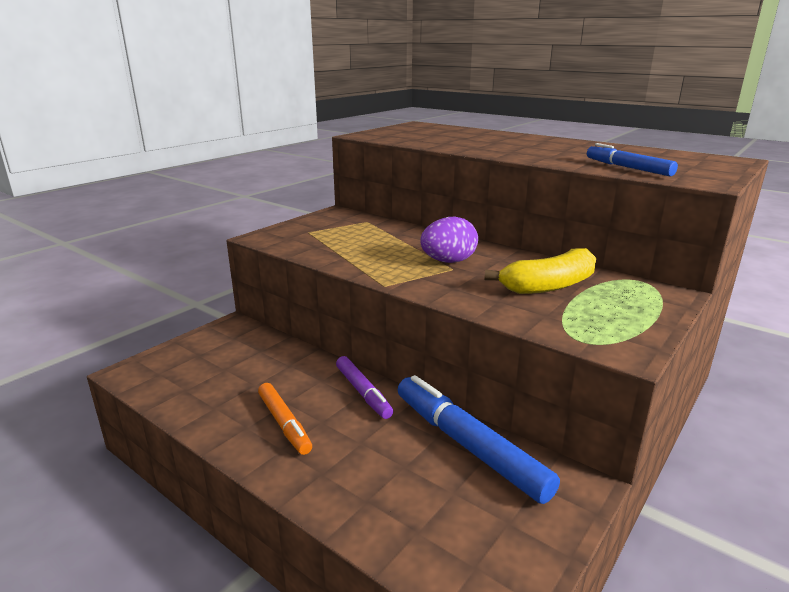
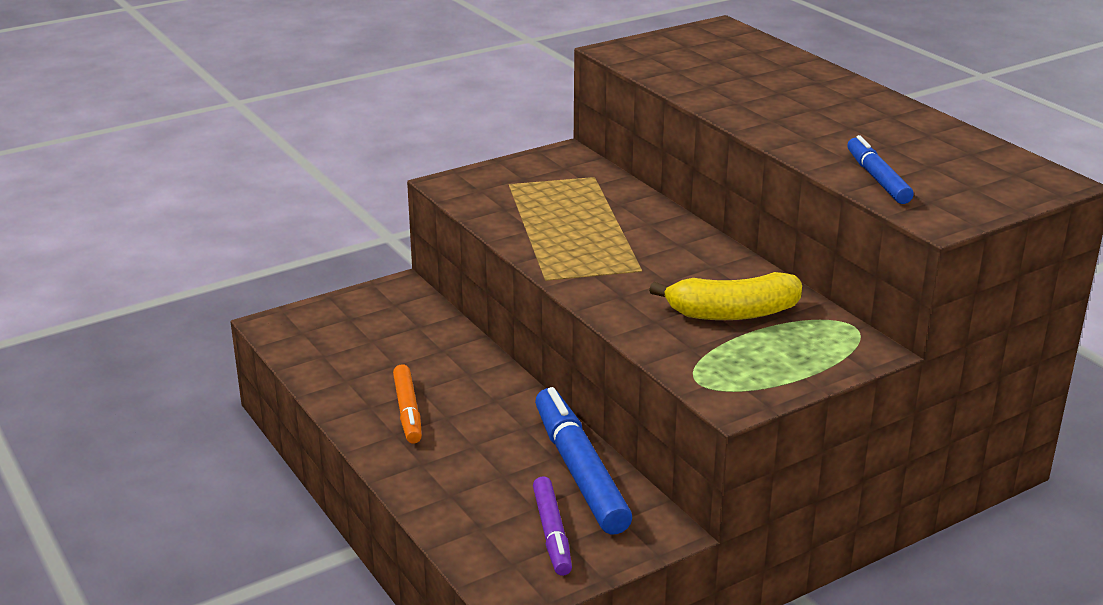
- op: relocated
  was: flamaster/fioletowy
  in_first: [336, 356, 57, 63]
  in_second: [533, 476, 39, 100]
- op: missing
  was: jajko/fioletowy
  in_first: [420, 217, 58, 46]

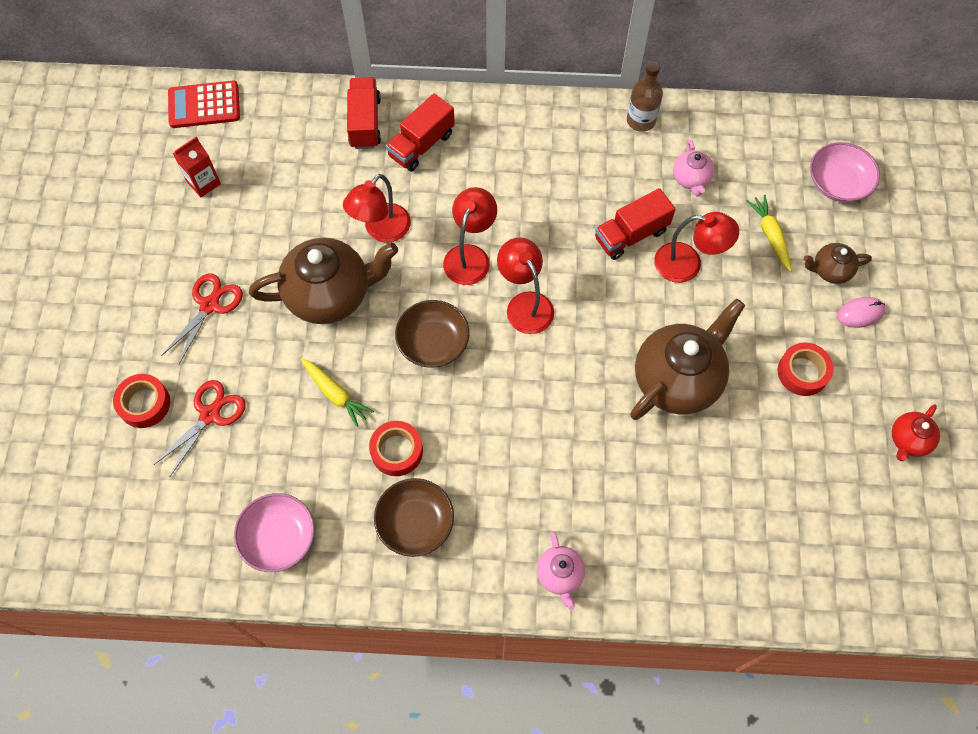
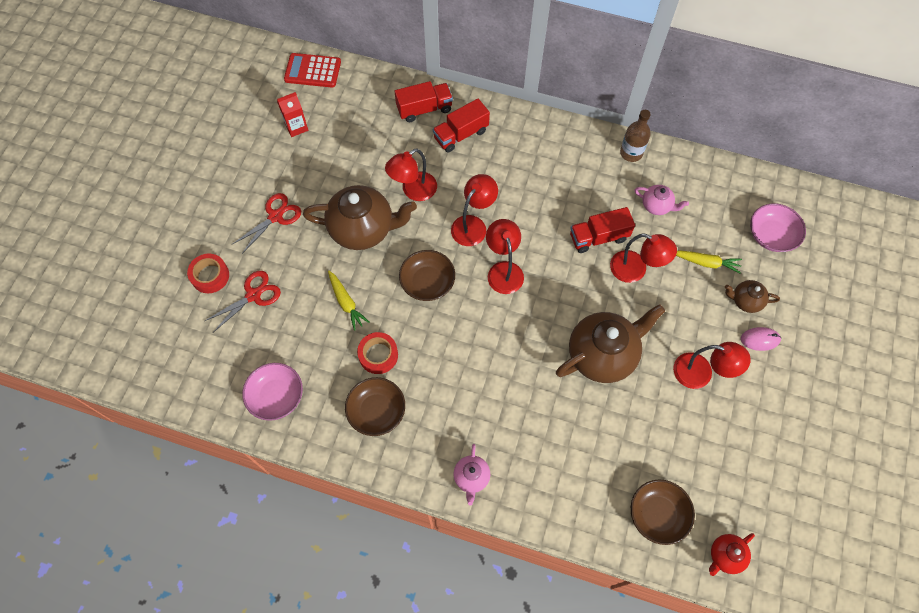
- op: spun
  was: ciężarówka/czerwony
  in_first: [347, 77, 34, 72]
  in_second: [395, 81, 58, 41]
  clockwise: 60
- op: appeared
  now: miska/brązowy
  in_second: [631, 479, 64, 66]
- op: spun
  was: imbryk/różowy
  in_first: [673, 139, 41, 58]
  in_second: [635, 185, 54, 30]
  clockwise: -75
- op: exchanged
  was: taśma klejąca/czerwony
  now: lampka/czerwony
  in_first: [778, 342, 56, 54]
  in_second: [673, 342, 78, 47]
- op: spun
  was: marchewka/żółty
  in_first: [746, 195, 46, 77]
  in_second: [676, 250, 66, 23]
  clockwise: 105
- op: relocated
  was: imbryk/czerwony
  in_first: [892, 405, 48, 56]
  in_second: [709, 533, 46, 43]

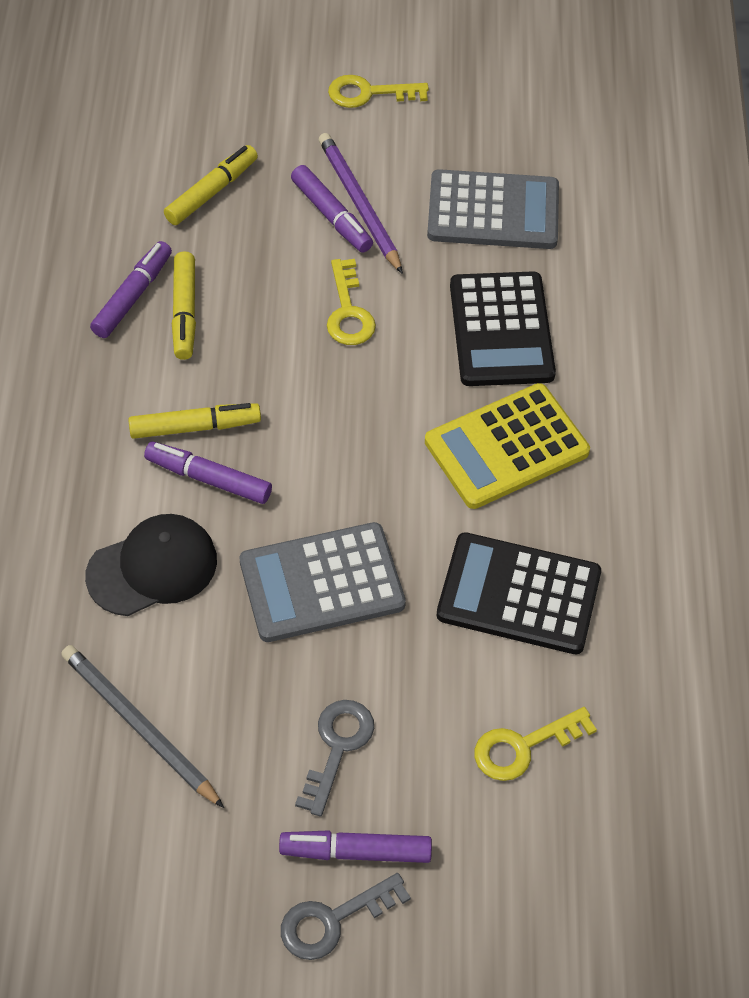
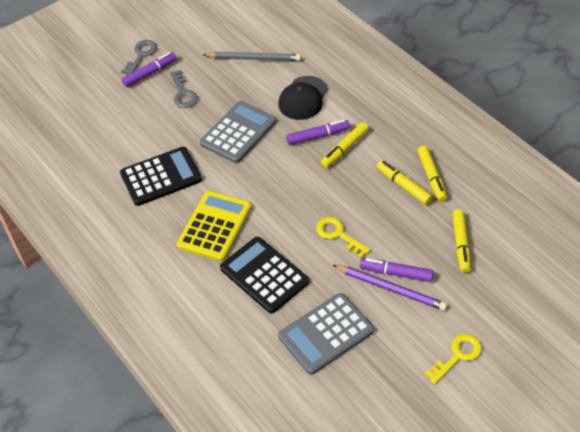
- op: colour
  was: flamaster/fioletowy
  now: flamaster/żółty
  in_first: [90, 241, 82, 97]
  in_second: [417, 146, 30, 56]
- op: missing
  was: klucz/żółty
  in_first: [474, 707, 123, 74]

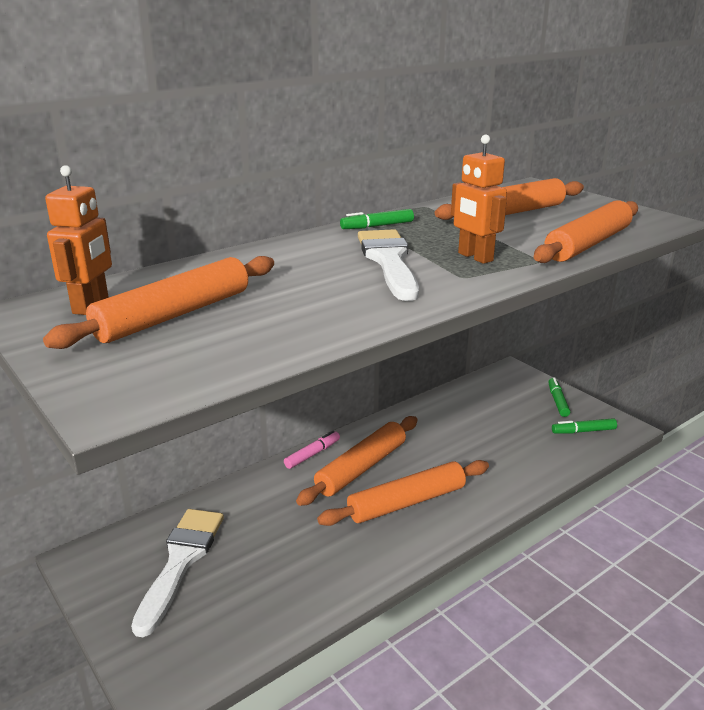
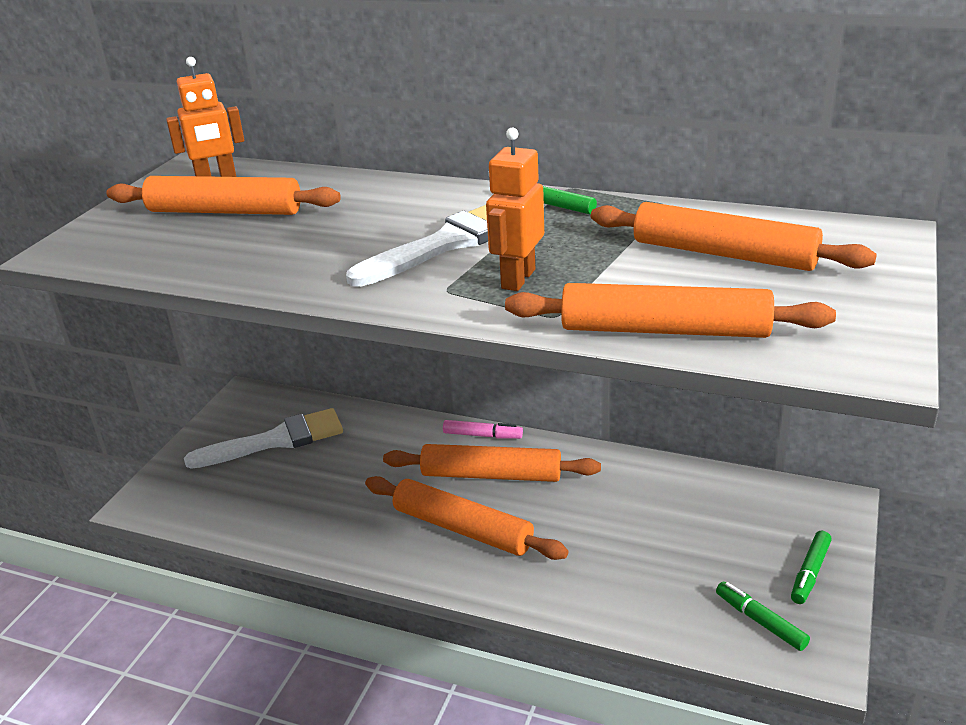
- op: spun
  was: flamaster/zielony
  in_first: [548, 377, 22, 40]
  in_second: [791, 531, 41, 73]
  clockwise: 150

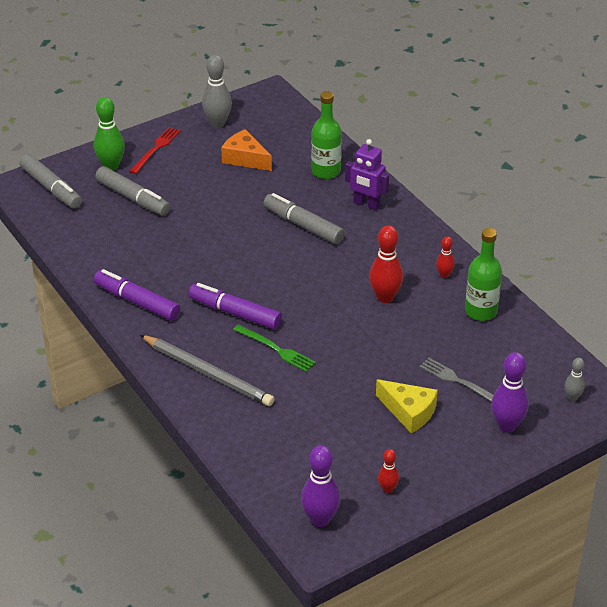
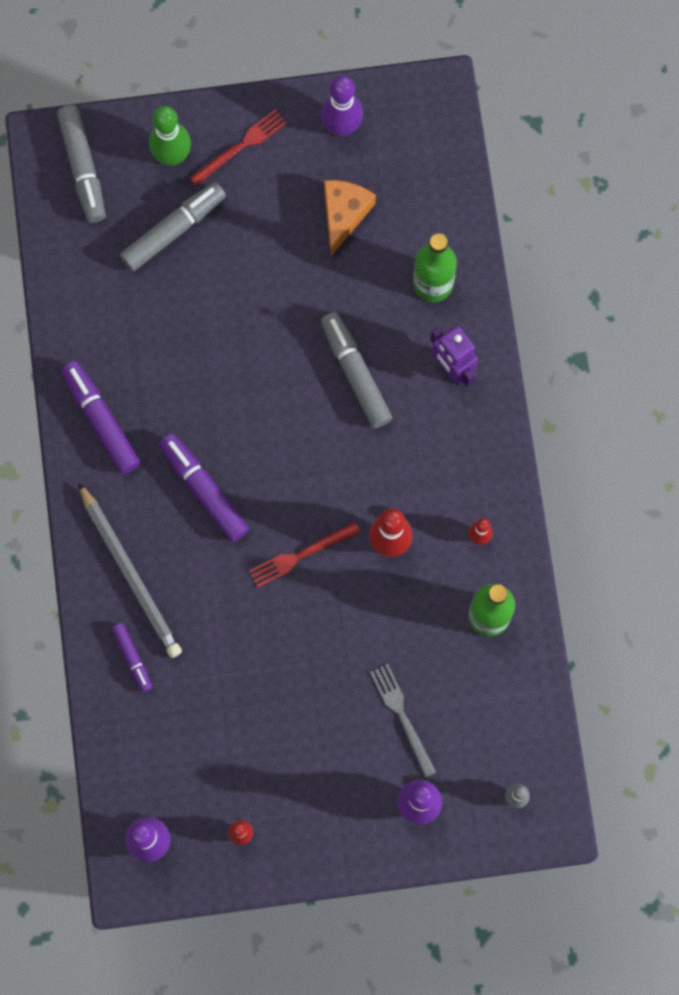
- op: appeared
  now: flamaster/fioletowy
  in_second: [111, 623, 42, 69]
- op: spun
  was: flamaster/szary
  in_first: [95, 166, 75, 49]
  in_second: [120, 182, 106, 89]
  clockwise: -105
- op: appeared
  now: widelec/czerwony
  in_second: [249, 522, 111, 65]
- op: colour
  was: kręgiel/szary
  now: kręgiel/fioletowy
  in_first: [202, 55, 30, 72]
  in_second: [321, 76, 42, 61]
- op: spun
  was: ser/pomarańczowy
  in_first: [221, 129, 51, 42]
  in_second: [324, 180, 52, 76]
  clockwise: 45
- op: missing
  was: widelec/zielony
  in_first: [233, 324, 83, 48]
- op: missing
  was: ser/żółty
  in_first: [376, 379, 62, 54]

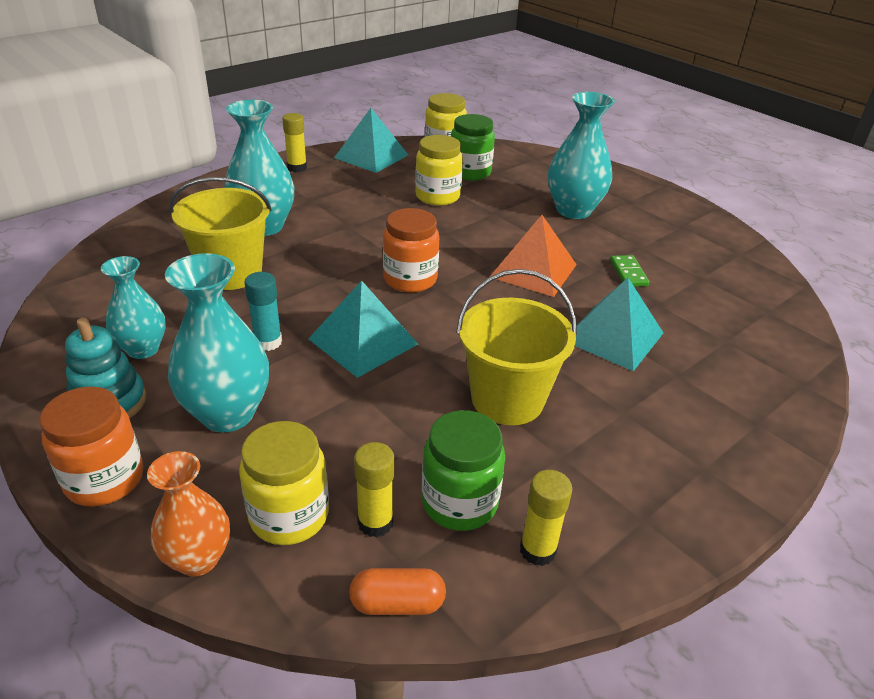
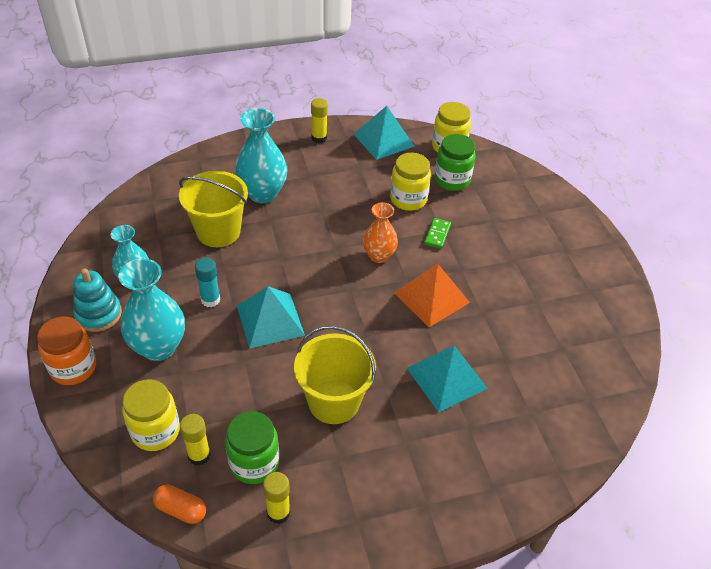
- op: relocated
  was: wazon/pomarańczowy
  in_first: [147, 451, 83, 126]
  in_second: [363, 202, 35, 61]
- op: relocated
  was: kostka domina/zielony
  in_first: [610, 255, 40, 32]
  in_second: [424, 218, 27, 31]
- op: missing
  was: słoik/pomarańczowy
  in_first: [383, 208, 56, 85]
- op: missing
  was: wazon/turkusowy
  in_first: [548, 92, 67, 127]

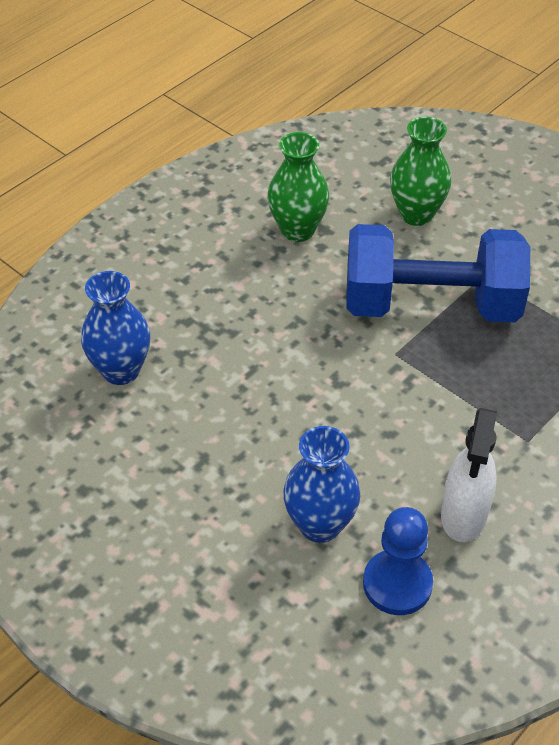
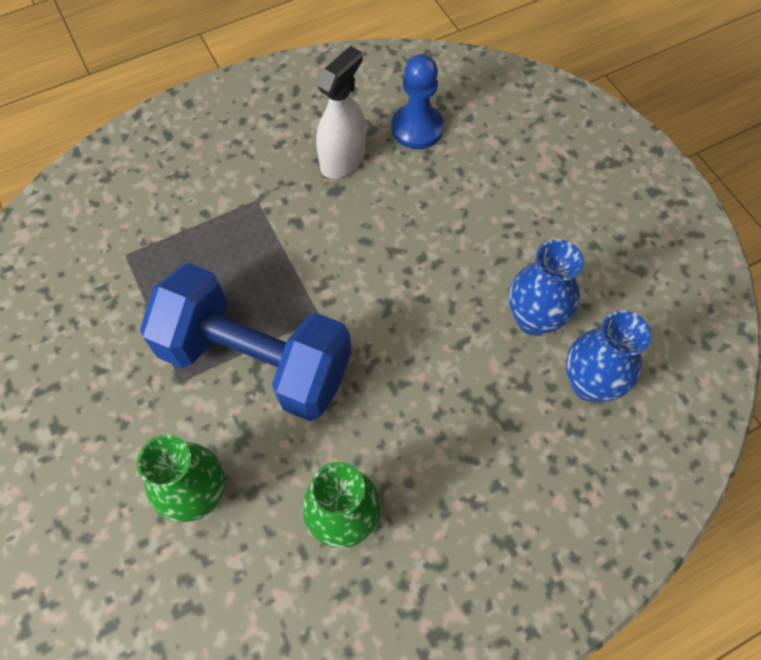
- op: relocated
  was: wazon/niebieski
  in_first: [283, 426, 77, 117]
  in_second: [509, 239, 75, 97]

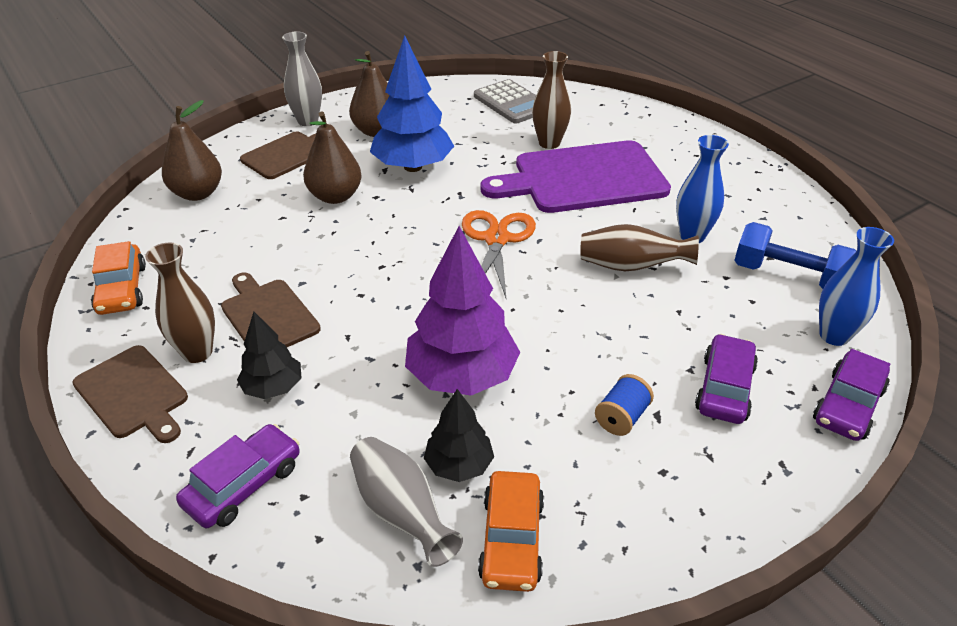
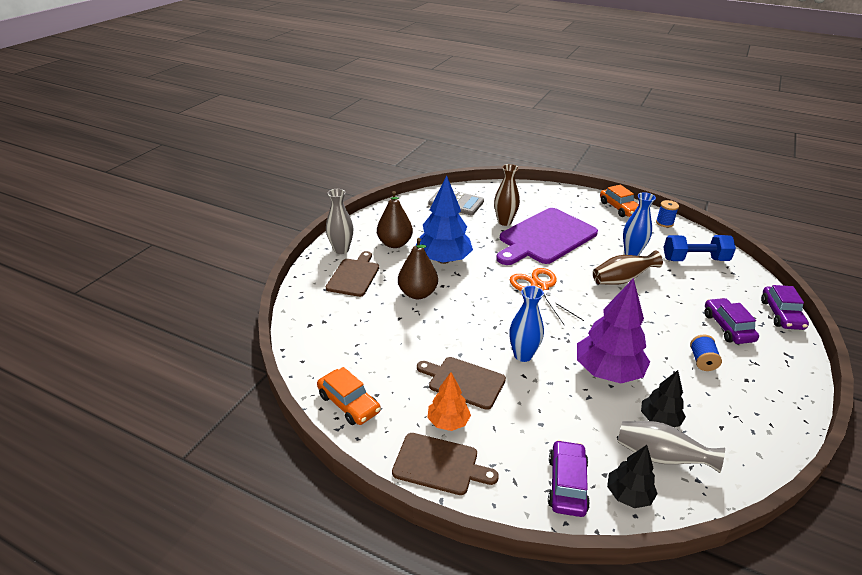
- op: exchanged
  was: wazon/brązowy
  now: drzewko/pomarańczowy
  in_first: [145, 242, 70, 121]
  in_second: [427, 372, 44, 59]
- op: relocated
  was: wazon/niebieski
  in_first: [819, 227, 75, 119]
  in_second: [509, 286, 35, 76]
- op: relocated
  was: samochód/pomarańczowy
  in_first: [478, 471, 66, 121]
  in_second: [600, 185, 39, 32]
- op: relocated
  was: drzewko/czarny
  in_first: [237, 312, 64, 87]
  in_second: [607, 445, 51, 63]
- op: appeared
  now: szpulka/niebieski
  in_second: [656, 200, 23, 27]
- op: missing
  was: gruszka/brązowy
  in_first: [162, 100, 60, 101]

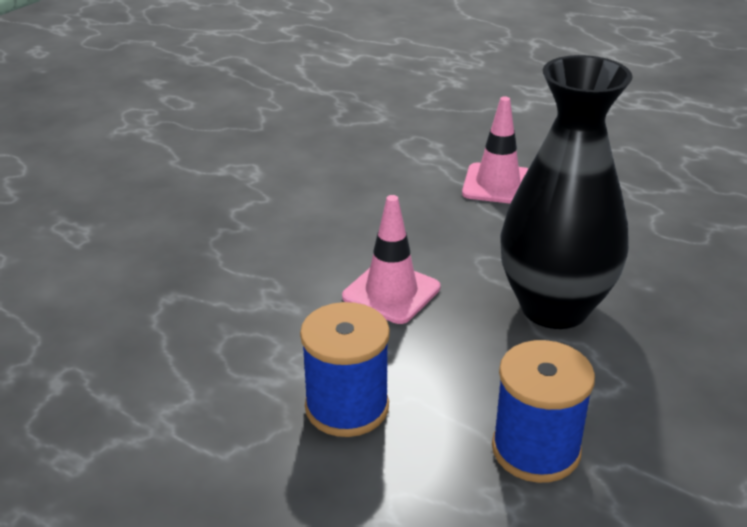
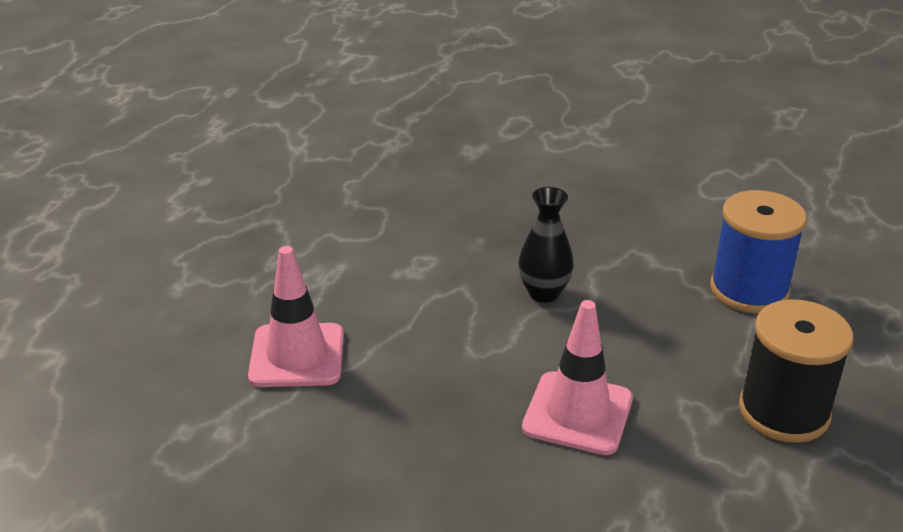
- op: size
  was: wazon/czarny
  in_first: [500, 55, 133, 274]
  in_second: [518, 187, 56, 116]
  ratio: 0.43
- op: colour
  was: szpulka/niebieski
  now: szpulka/czarny
  in_first: [300, 302, 90, 135]
  in_second: [739, 299, 115, 144]

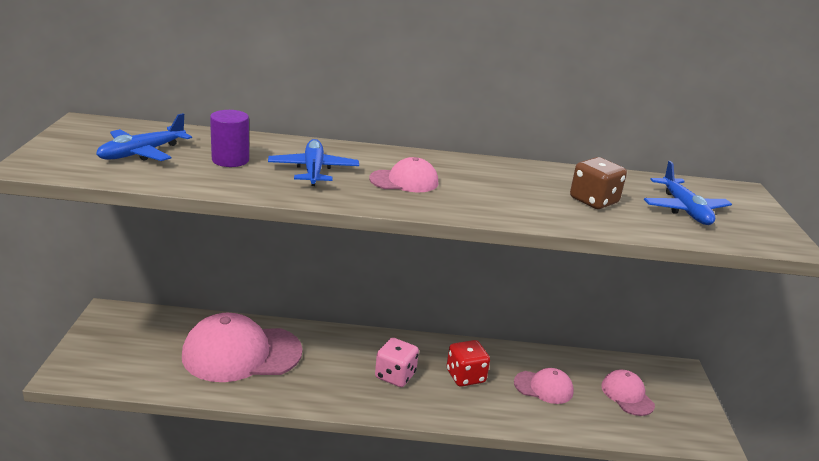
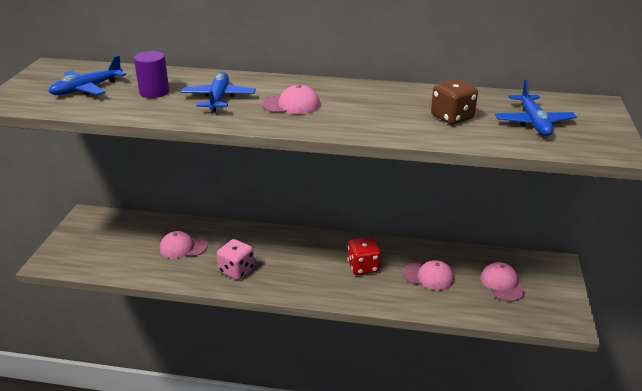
- op: size
  was: czapka/różowy
  in_first: [182, 313, 121, 69]
  in_second: [160, 231, 48, 28]
  ratio: 0.51
- op: relocated
  was: kostka do gry/różowy
  in_first: [375, 338, 44, 49]
  in_second: [217, 239, 37, 41]

